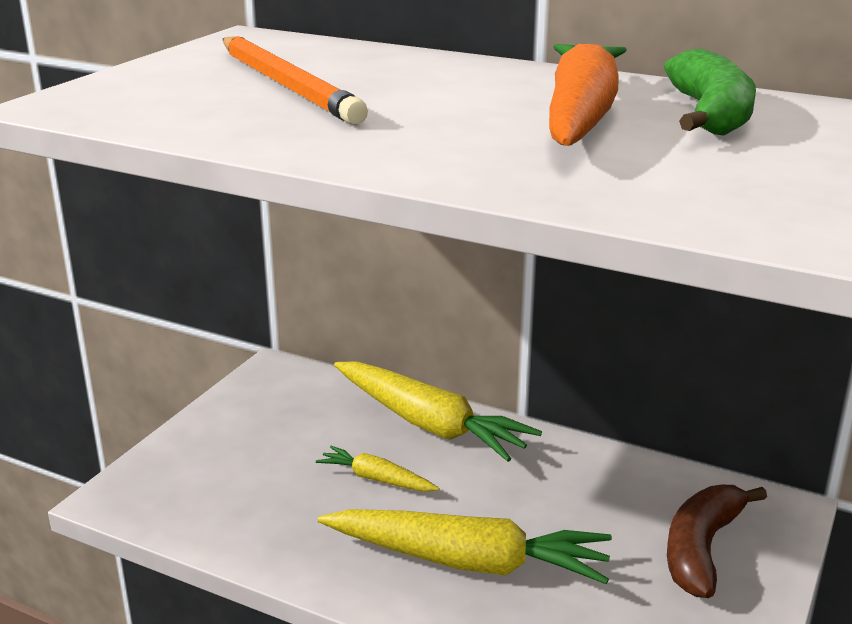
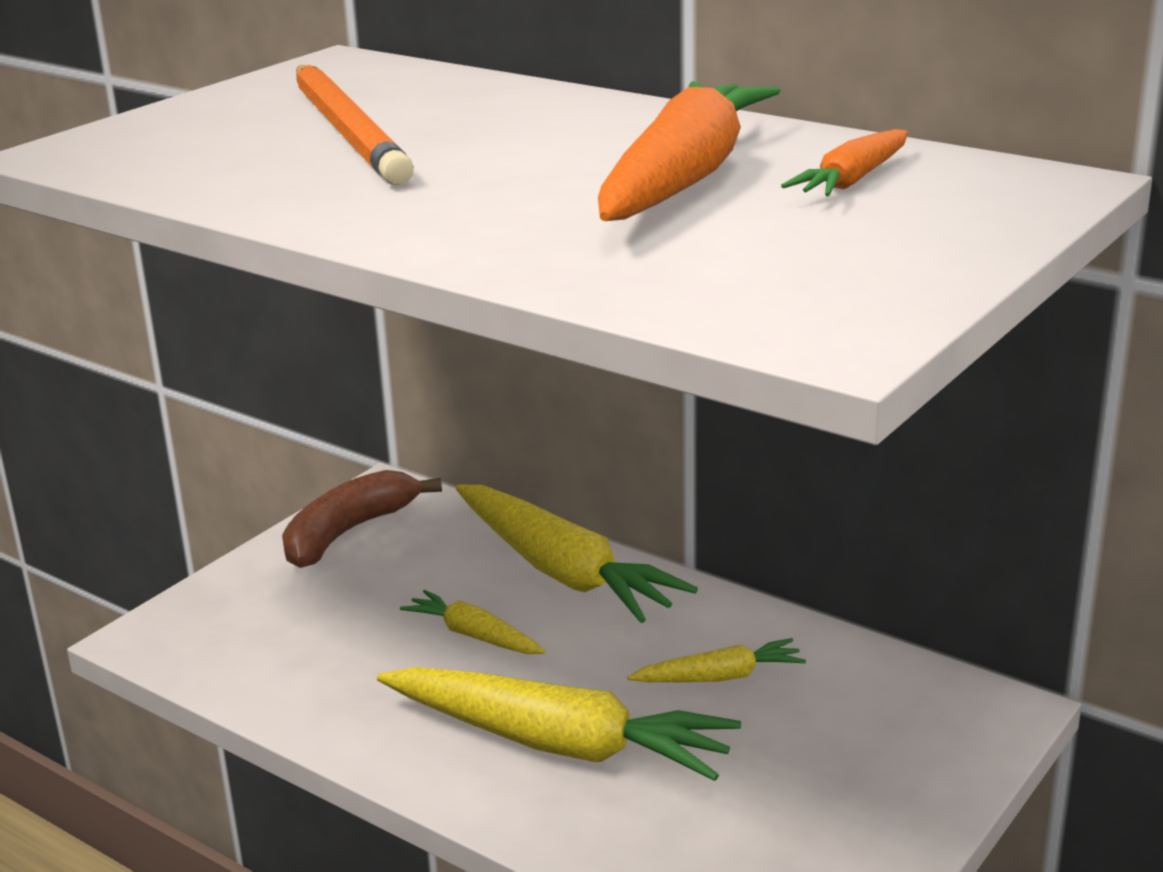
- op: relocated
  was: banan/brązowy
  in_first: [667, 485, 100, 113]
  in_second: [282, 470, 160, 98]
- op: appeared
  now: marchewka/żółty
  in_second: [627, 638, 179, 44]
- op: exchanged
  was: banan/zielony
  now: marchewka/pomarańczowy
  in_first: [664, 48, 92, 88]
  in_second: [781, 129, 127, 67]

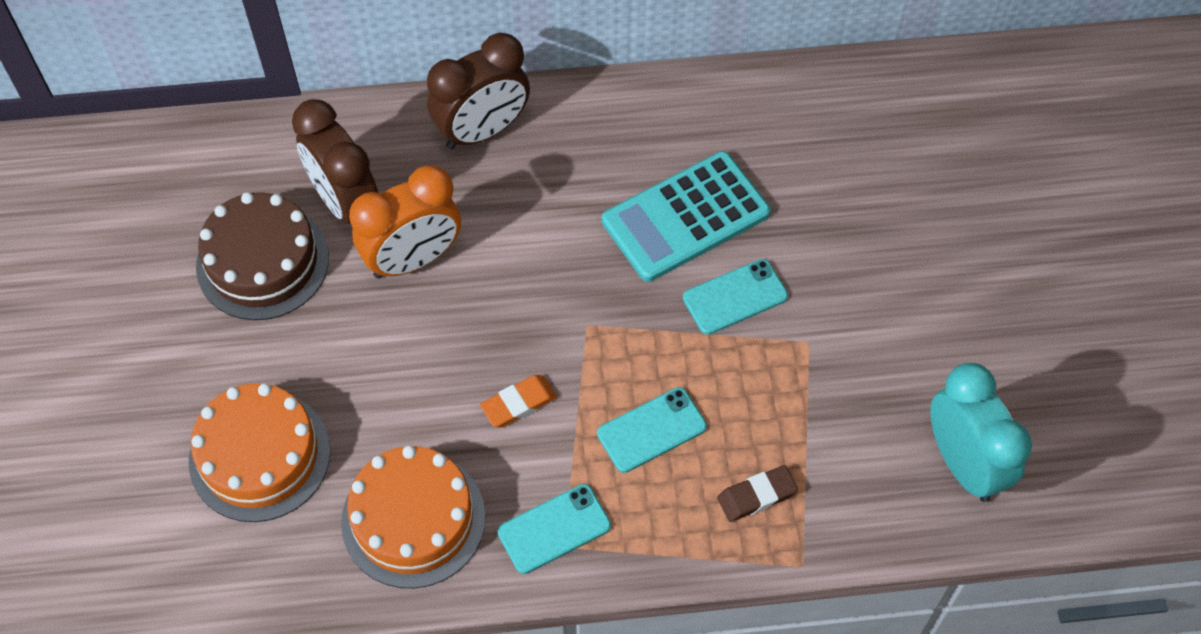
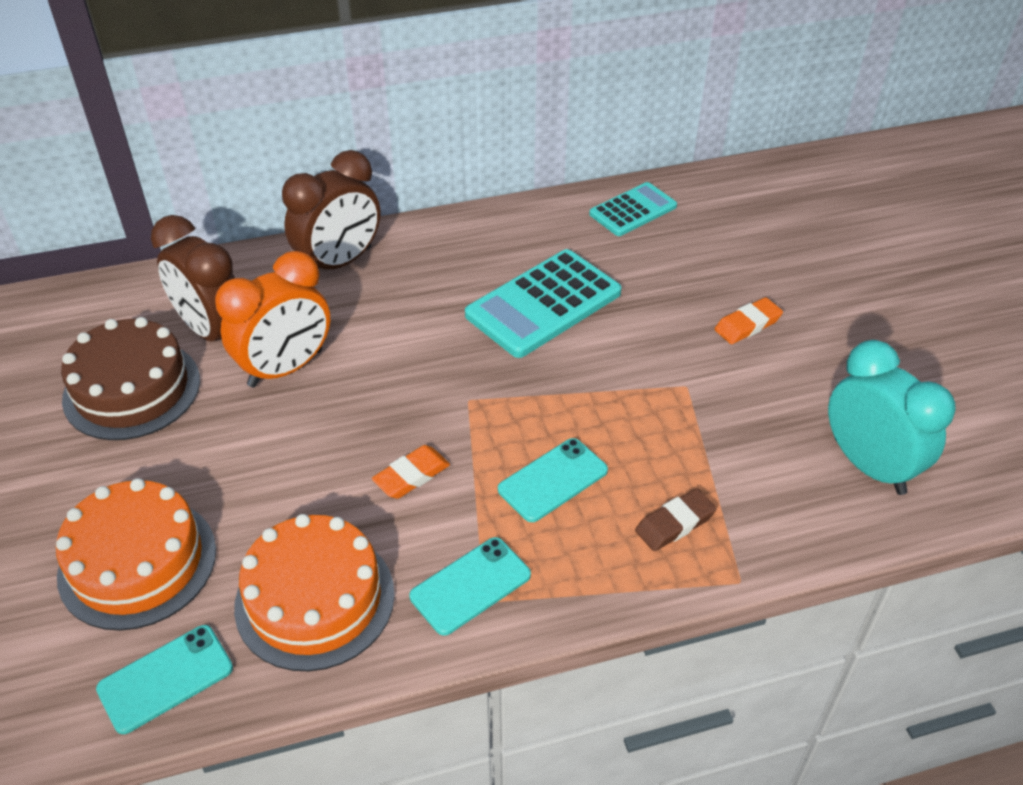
- op: relocated
  was: telefon/turkusowy
  in_first: [683, 259, 105, 76]
  in_second: [96, 625, 137, 109]
- op: appeared
  now: kalkulator/turkusowy
  in_second: [589, 182, 88, 54]
- op: appeared
  now: gumka do mazania/pomarańczowy
  in_second: [715, 297, 68, 47]

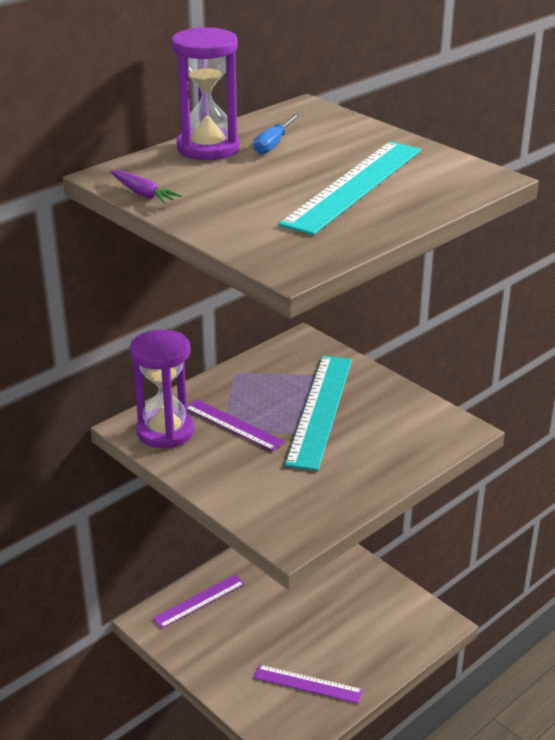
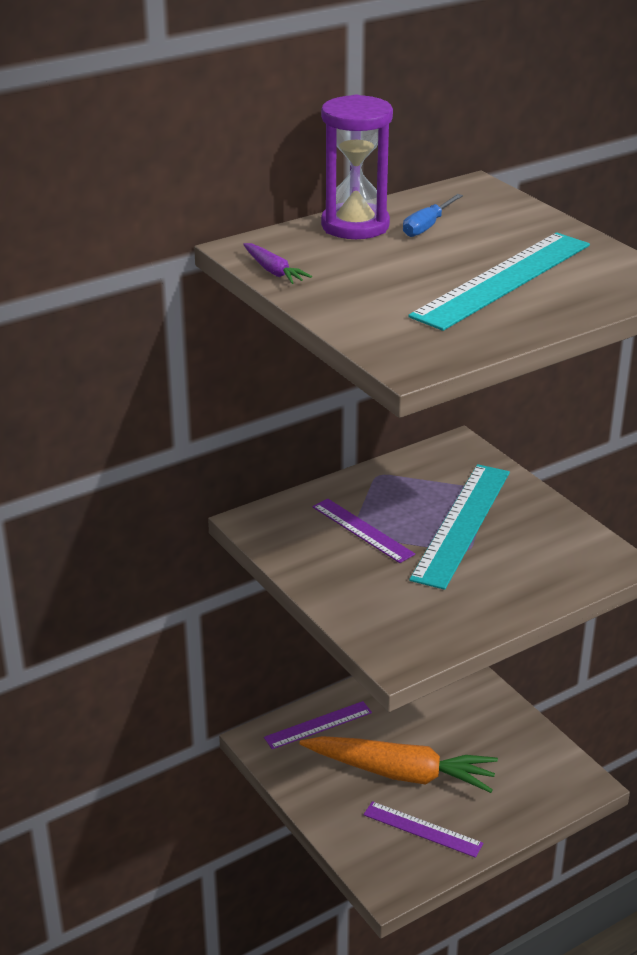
- op: appeared
  now: marchewka/pomarańczowy
  in_second: [300, 736, 198, 57]
- op: missing
  was: klepsydra/fioletowy
  in_first: [130, 329, 64, 120]

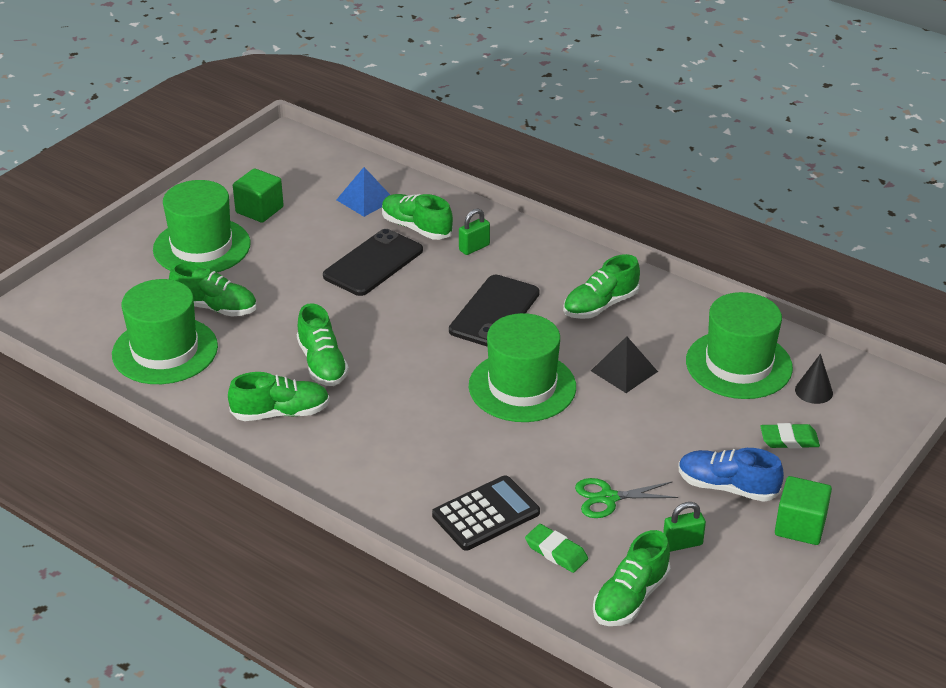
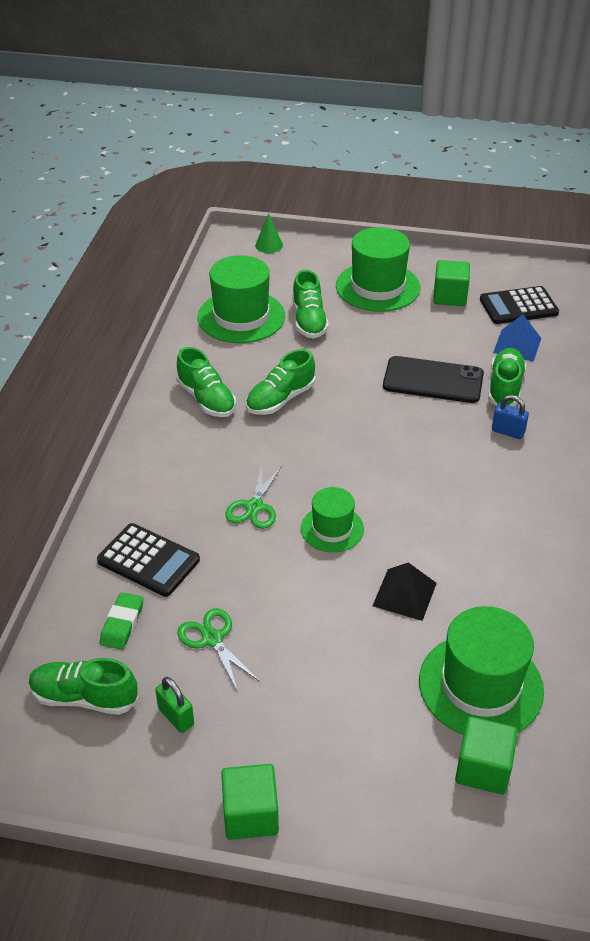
- op: appeared
  now: nożyczki/zielony
  in_second: [225, 464, 57, 65]
- op: appeared
  now: stożek/zielony
  in_second: [255, 213, 28, 40]
- op: size
  was: kapelusz/zielony
  in_first: [469, 313, 107, 109]
  in_second: [301, 487, 63, 65]
  ratio: 0.58
- op: exchanged
  was: stożek/czarny
  now: sześcian/zielony
  in_first: [795, 354, 38, 50]
  in_second: [455, 716, 63, 78]
- op: appeared
  now: kalkulator/czarny
  in_second: [480, 286, 79, 38]
- op: colour
  was: kłódka/zielony
  now: kłódka/niebieski
  in_first: [459, 208, 31, 47]
  in_second: [492, 395, 37, 44]
- op: missing
  was: telefon/czarny
  in_first: [449, 275, 91, 72]
- op: missing
  was: but/zielony
  in_first: [563, 254, 77, 65]
- op: missing
  was: but/niebieski
  in_first: [678, 448, 106, 54]
- op: missing
  was: gumka do mazania/zielony
  in_first: [760, 423, 60, 26]

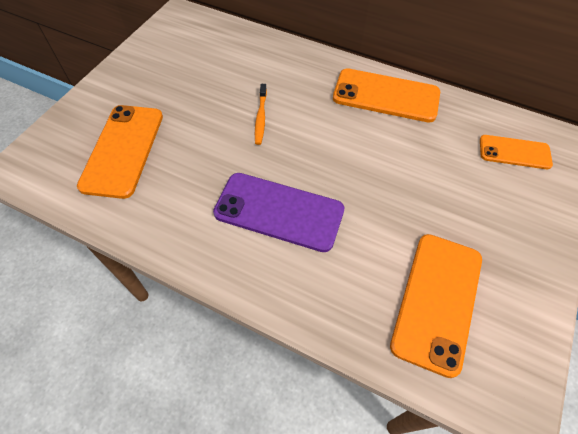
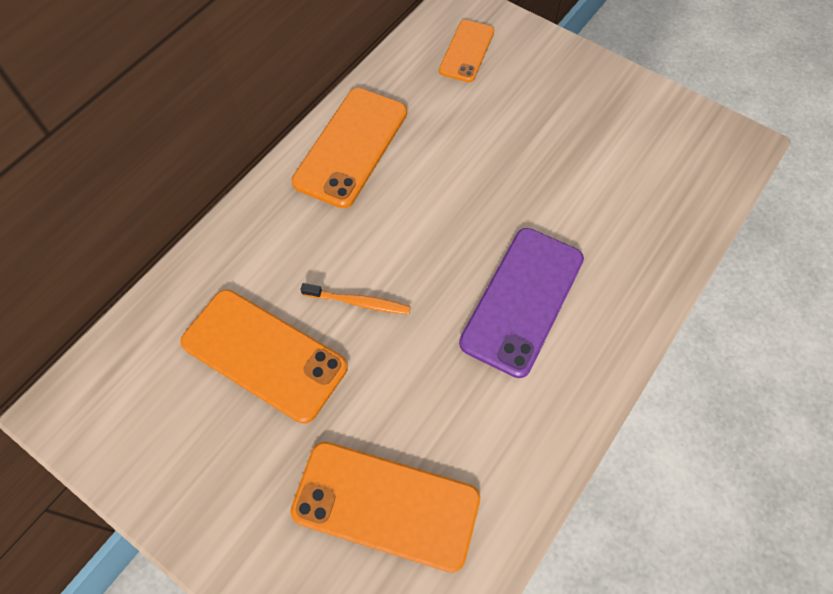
- op: relocated
  was: telefon/pomarańczowy
  in_first: [390, 234, 92, 144]
  in_second: [180, 290, 168, 134]

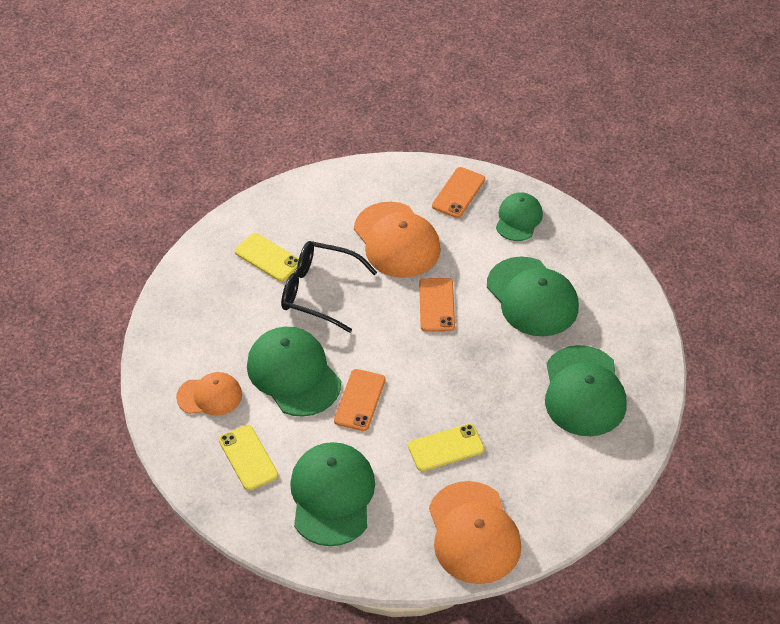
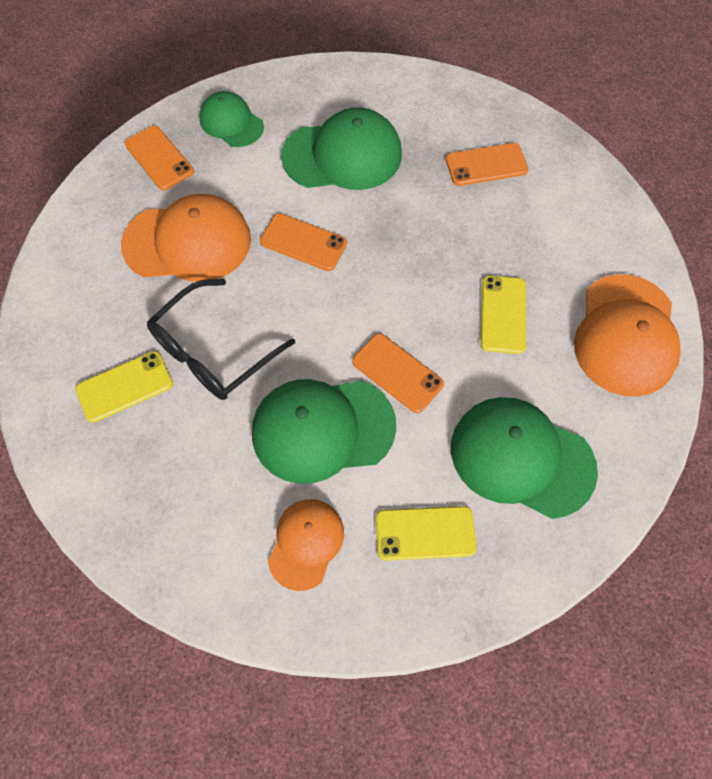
- op: exchanged
  was: czapka/zielony
  now: telefon/pomarańczowy
  in_first: [545, 345, 81, 91]
  in_second: [446, 143, 82, 43]
- op: spun
  was: czapka/pomarańczowy
  in_first: [429, 481, 92, 103]
  in_second: [574, 274, 107, 123]
  clockwise: 90

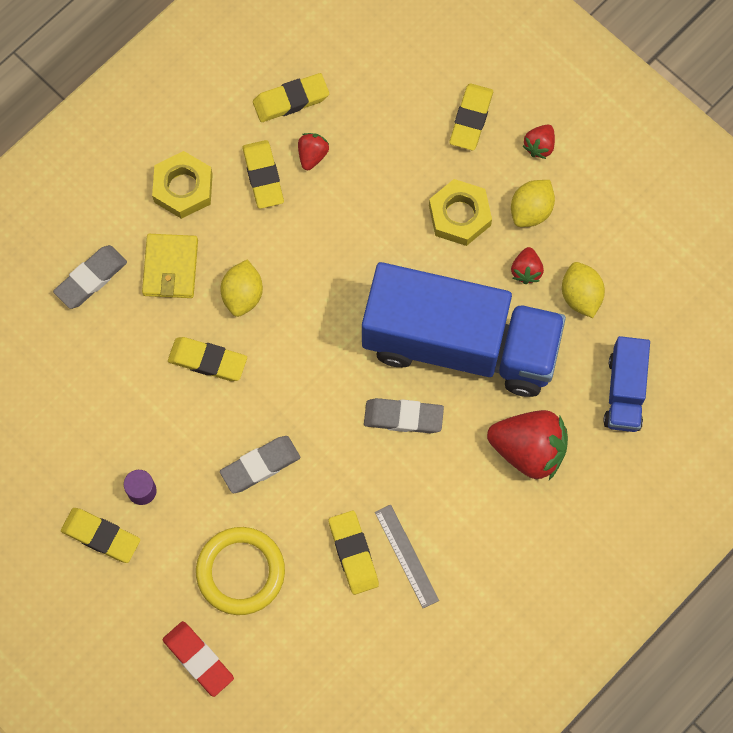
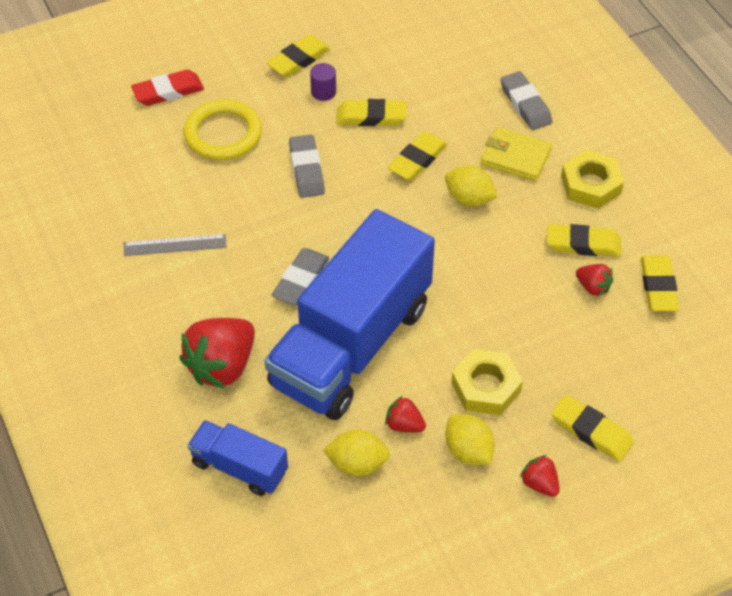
- op: relocated
  was: gumka do mazania/żółty
  in_first: [329, 511, 50, 84]
  in_second: [336, 99, 70, 27]

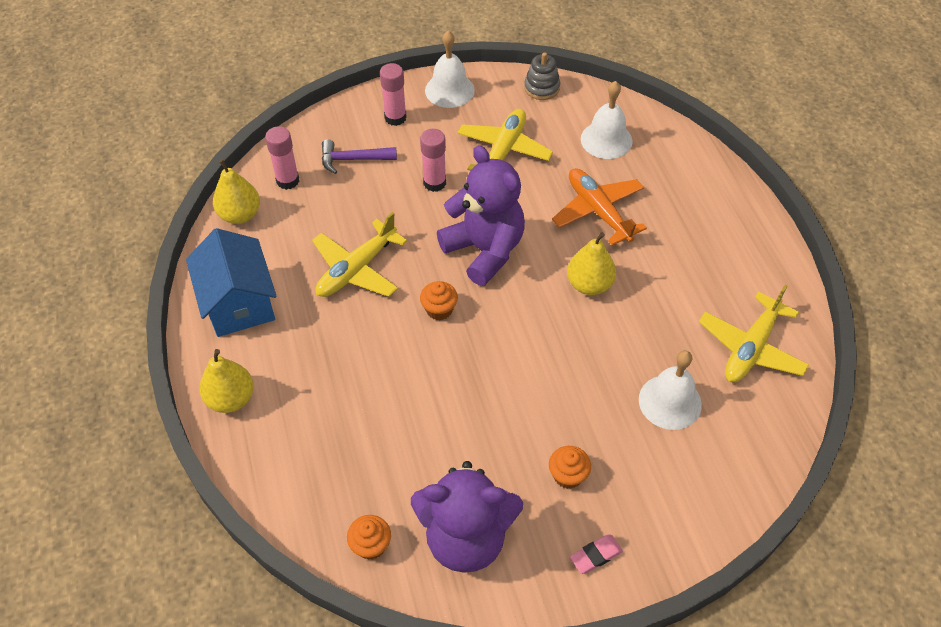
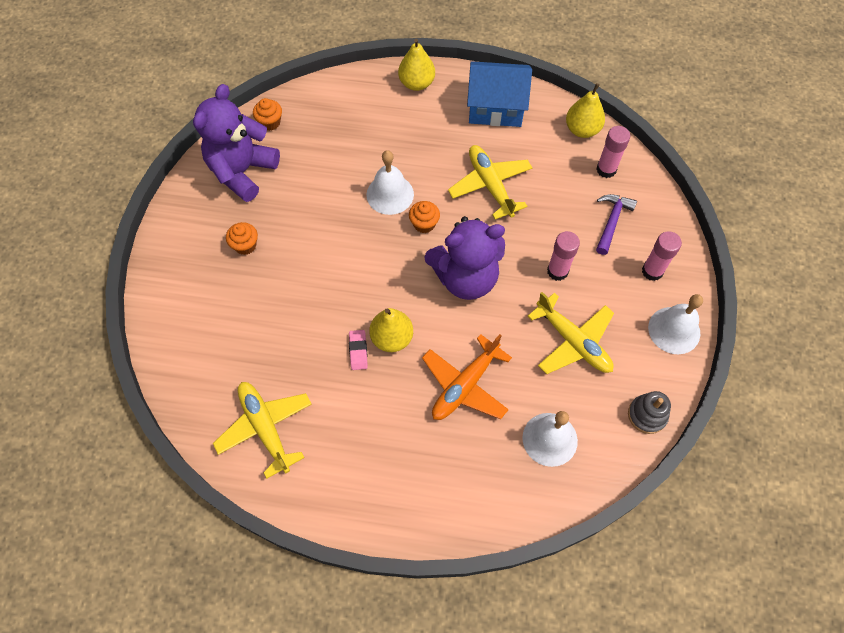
- op: relocated
  was: gumka do mazania/różowy
  in_first: [570, 535, 53, 39]
  in_second: [349, 330, 19, 40]
- op: relocated
  was: dzwonek/biały
  in_first: [639, 350, 63, 80]
  in_second: [366, 150, 48, 65]
- op: spun
  was: samolot/pomarańczowy
  in_first: [552, 168, 95, 77]
  in_second: [422, 334, 90, 86]
  clockwise: 135

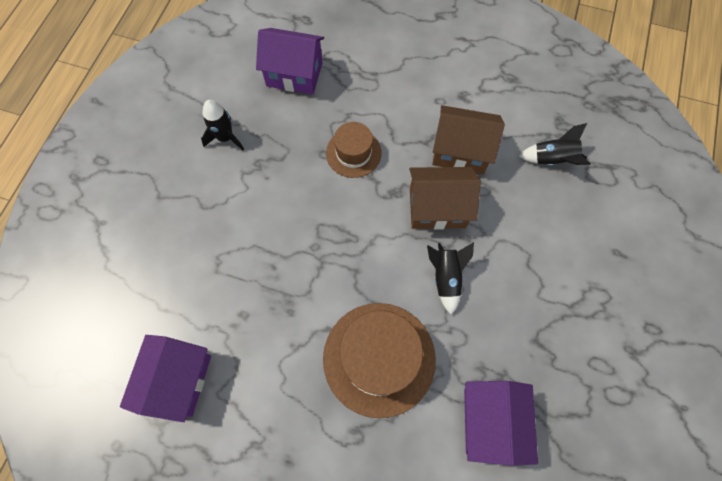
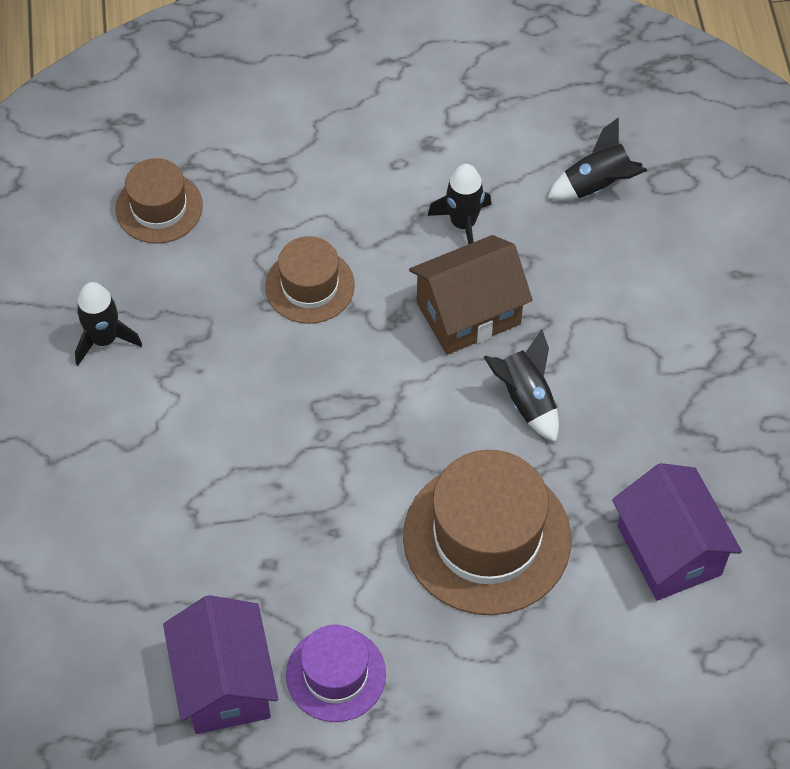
- op: exchanged
  was: domek/fioletowy
  now: kapelusz/brązowy
  in_first: [256, 28, 68, 67]
  in_second: [115, 158, 88, 86]
- op: appeared
  now: kapelusz/fioletowy
  in_second: [286, 625, 100, 97]
- op: exchanged
  was: domek/brązowy
  now: rakieta/czarny
  in_first: [432, 105, 73, 69]
  in_second: [427, 164, 64, 80]

